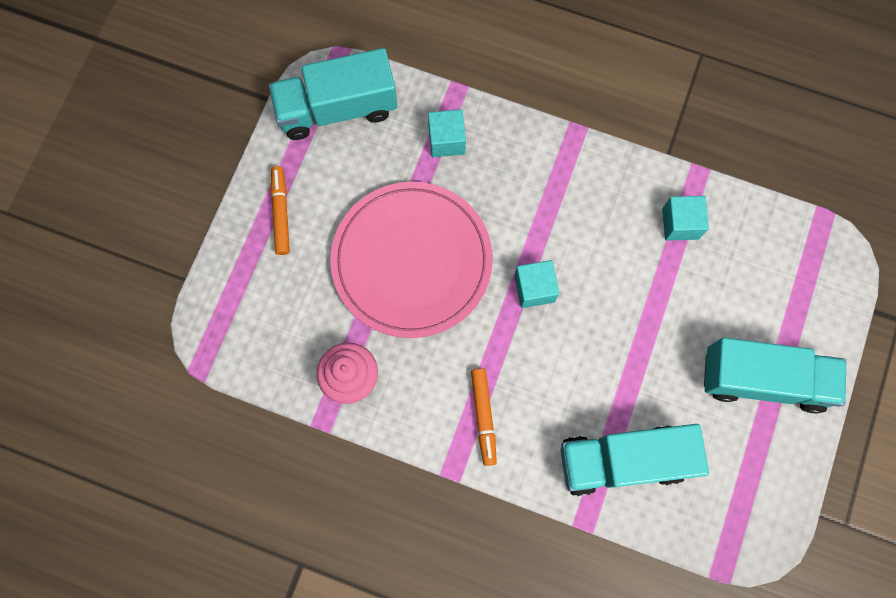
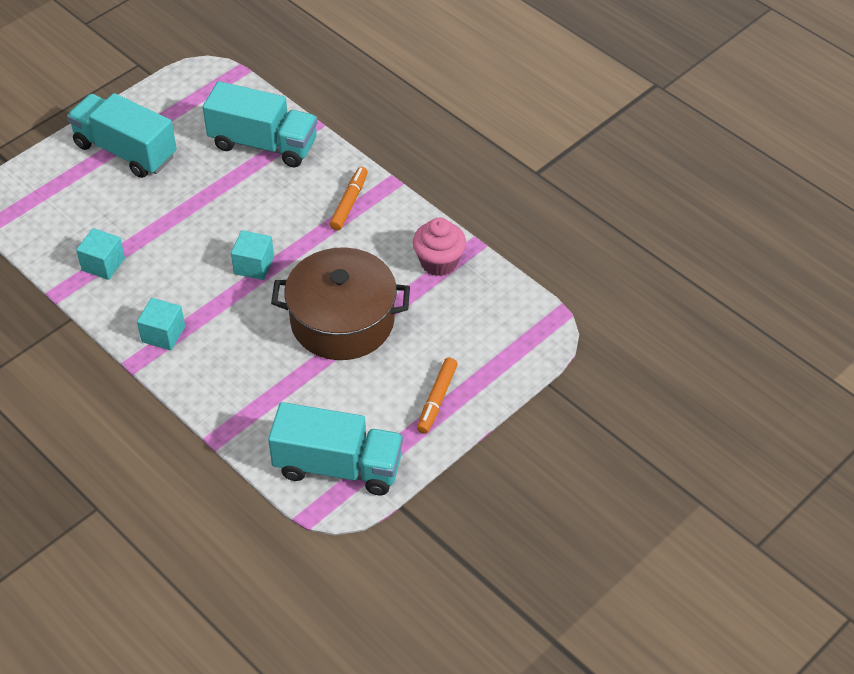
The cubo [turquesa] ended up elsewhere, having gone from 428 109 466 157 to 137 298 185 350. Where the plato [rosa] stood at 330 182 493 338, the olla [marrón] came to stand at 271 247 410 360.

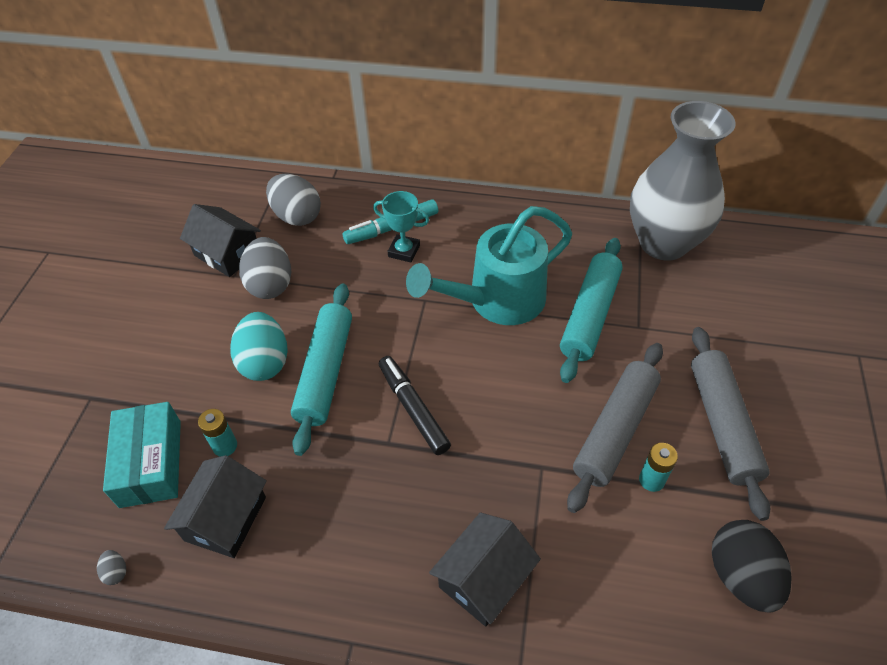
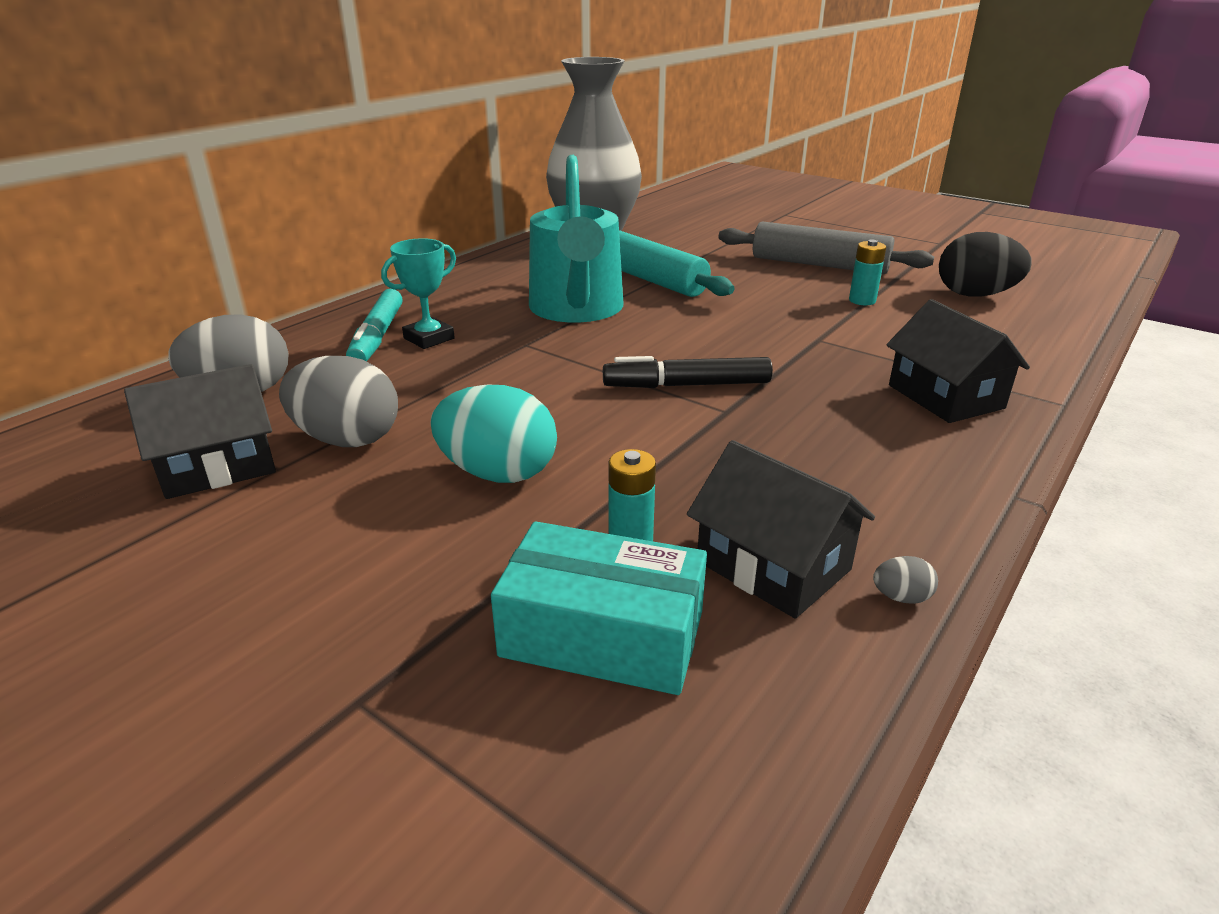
The second view lost the rodillo [turquesa] at 291 283 352 456. The second view lost the rodillo [gris] at 567 343 663 513. The huevo [gris] ended up elsewhere, having gone from 97 550 126 585 to 873 556 938 604.

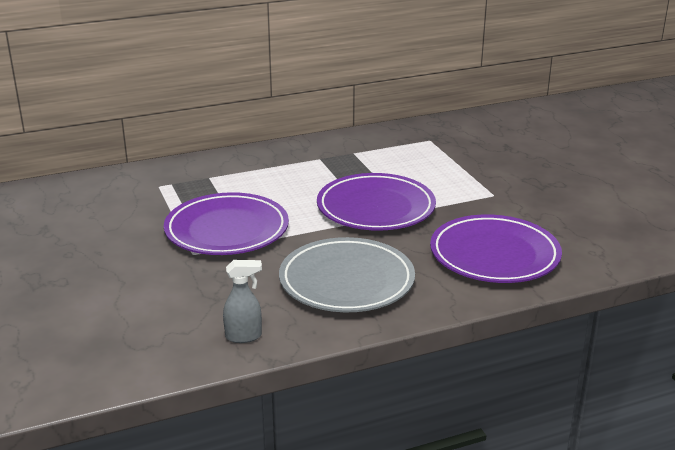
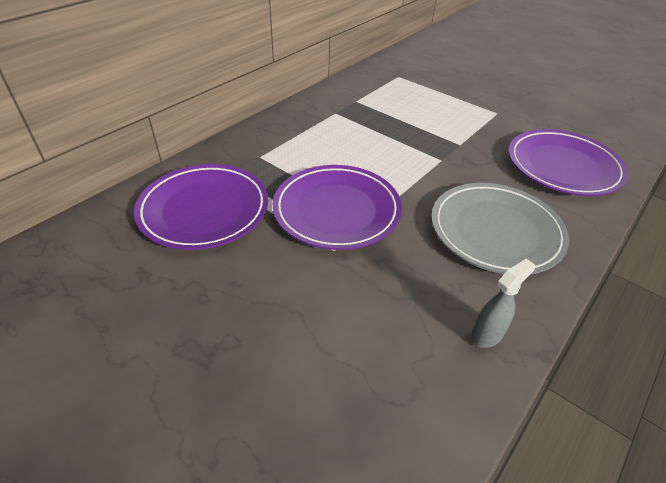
The plato [morado] ended up elsewhere, having gone from 317 173 436 231 to 134 164 268 250.

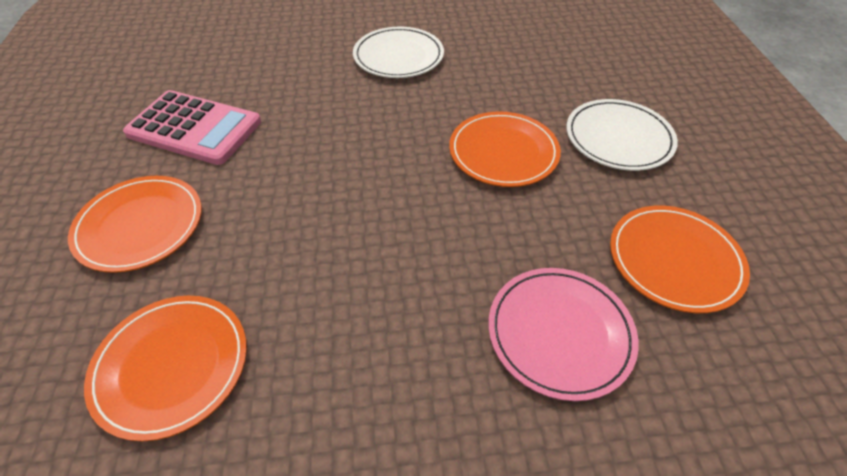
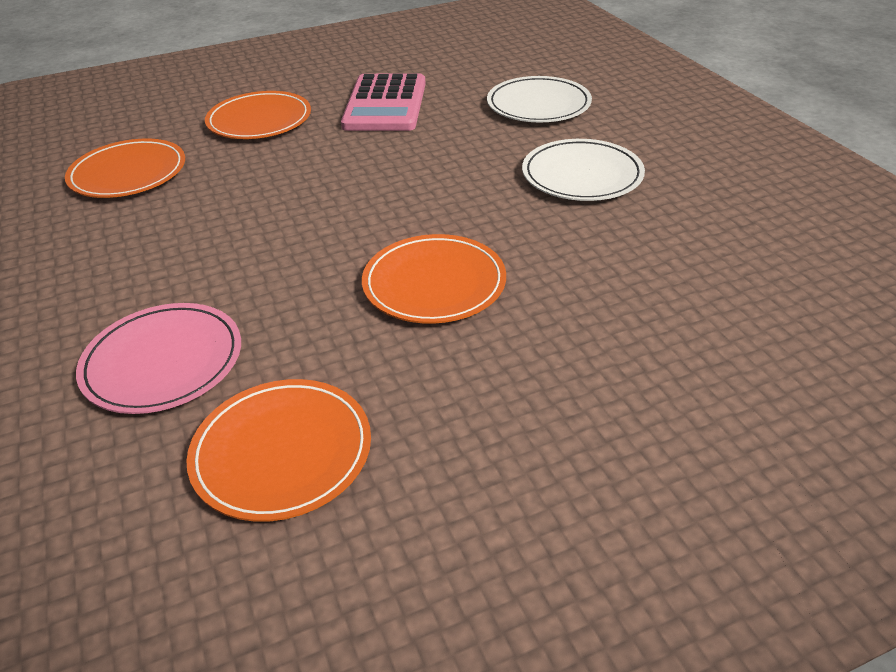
The plato [blanco] ended up elsewhere, having gone from 566 99 678 171 to 487 76 592 122.

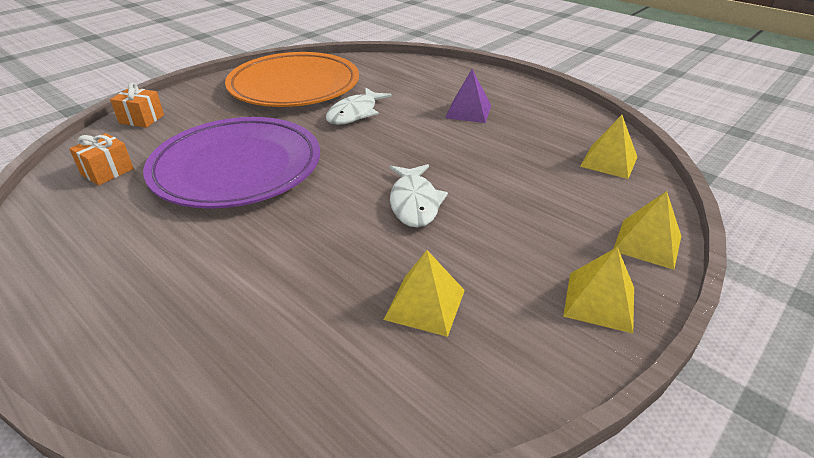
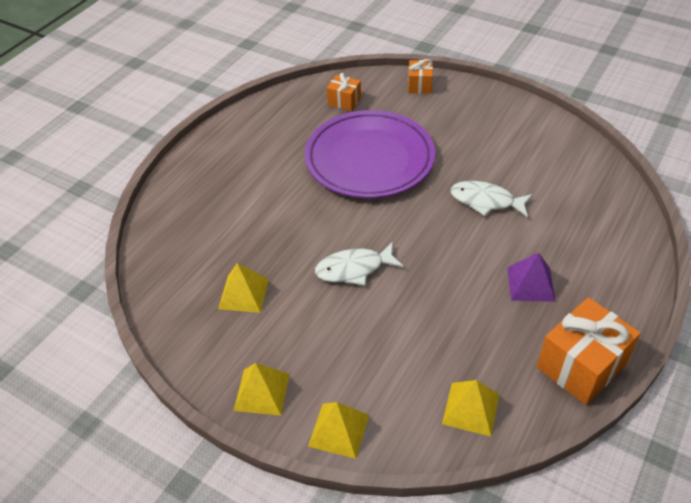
The second view lost the plato [naranja] at 225 52 359 107. The second view gained the regalo [naranja] at 537 297 641 405.

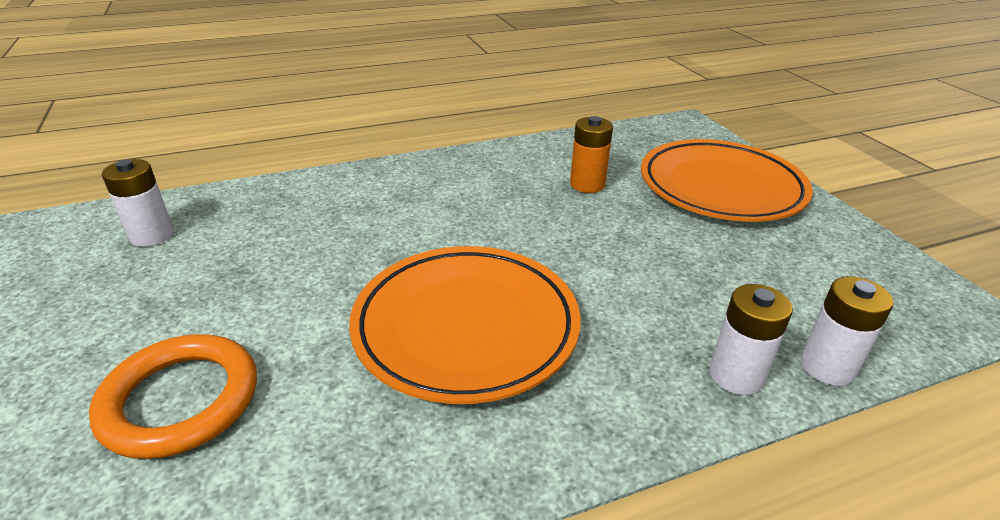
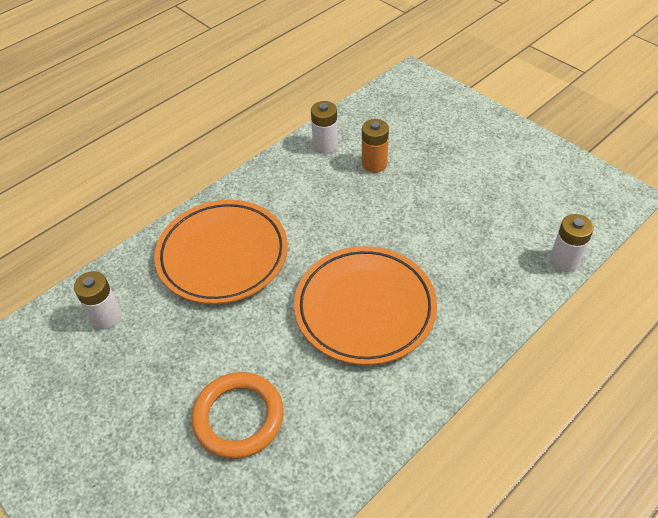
The plato [naranja] ended up elsewhere, having gone from 641 139 813 222 to 154 200 288 304. The pila [blanco] ended up elsewhere, having gone from 709 284 793 395 to 311 101 338 154.

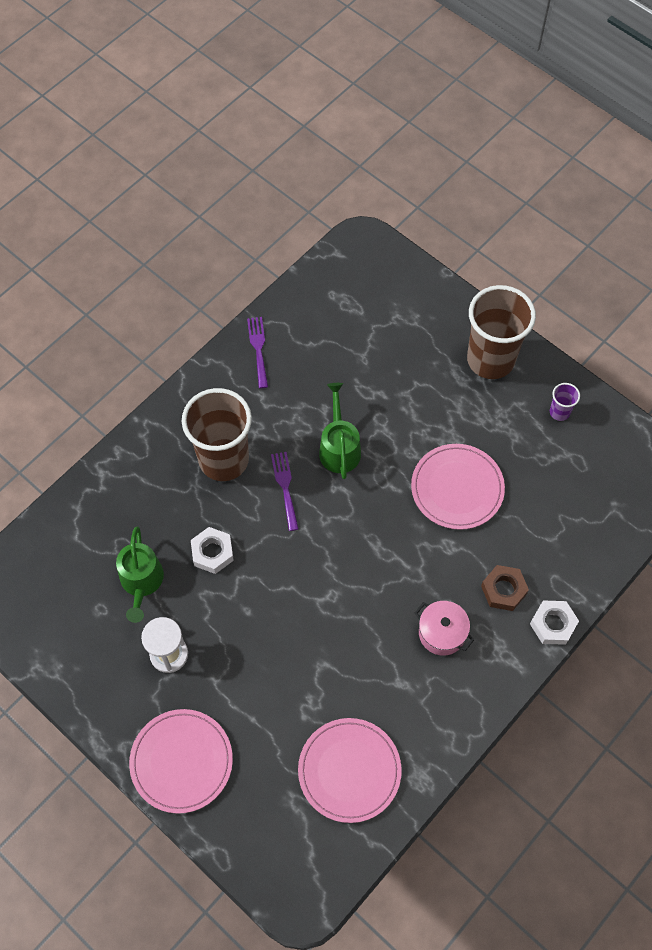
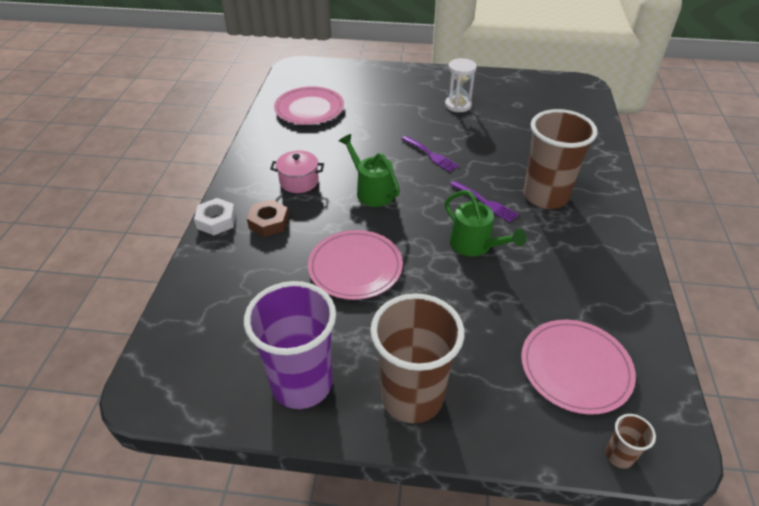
The second view lost the tuerca [blanco] at 191 527 234 574. The second view gained the vaso [marrón] at 605 414 656 469. The regadera [verde] ended up elsewhere, having gone from 116 526 164 623 to 339 134 400 207. The plato [rosa] ended up elsewhere, having gone from 129 709 233 814 to 521 320 636 415. The tenedor [morado] ended up elsewhere, having gone from 247 317 268 388 to 401 136 459 172. The size of the vaso [morado] at 550 383 580 421 changed by a factor of 2.38.

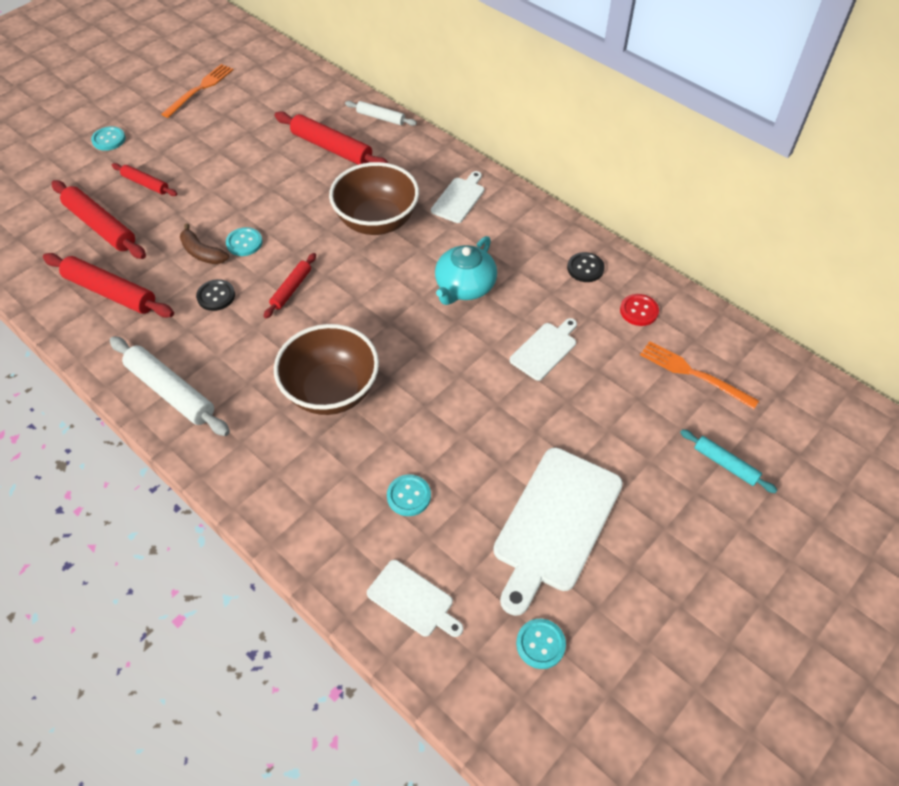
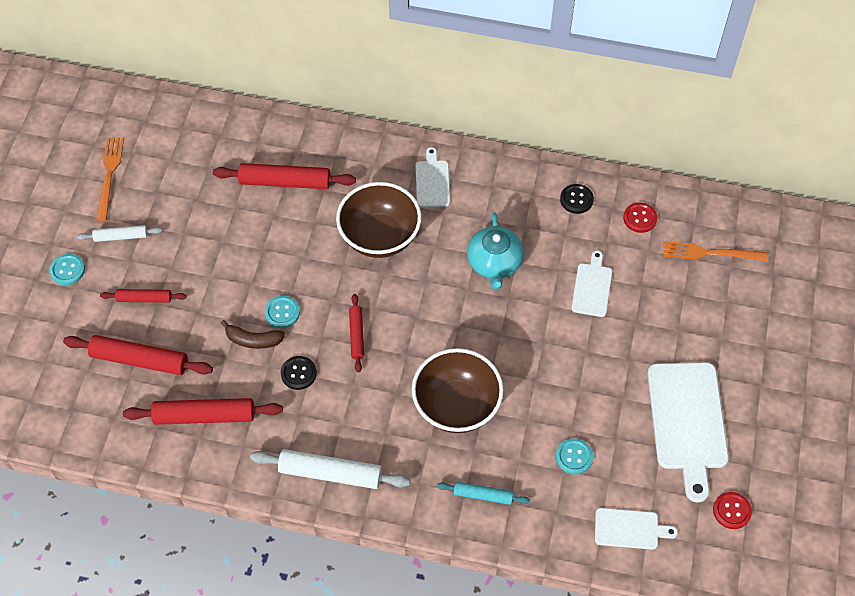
The rodillo [blanco] ended up elsewhere, having gone from 345 101 417 126 to 77 225 163 242. The rodillo [turquesa] ended up elsewhere, having gone from 680 429 777 493 to 437 482 530 505. What was the botón [turquesa] at 516 619 566 669 turned into the botón [rojo] at 713 492 752 529.

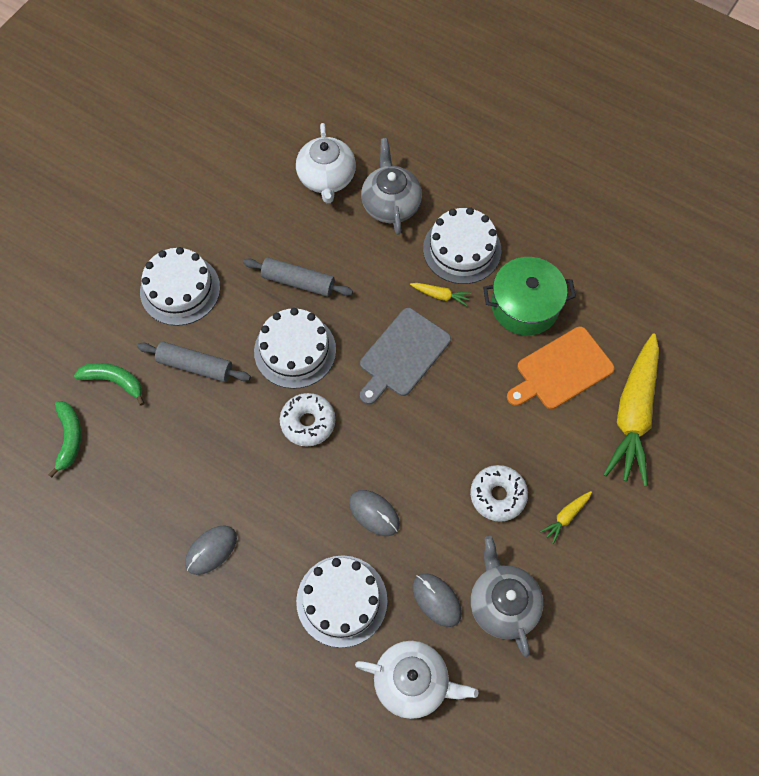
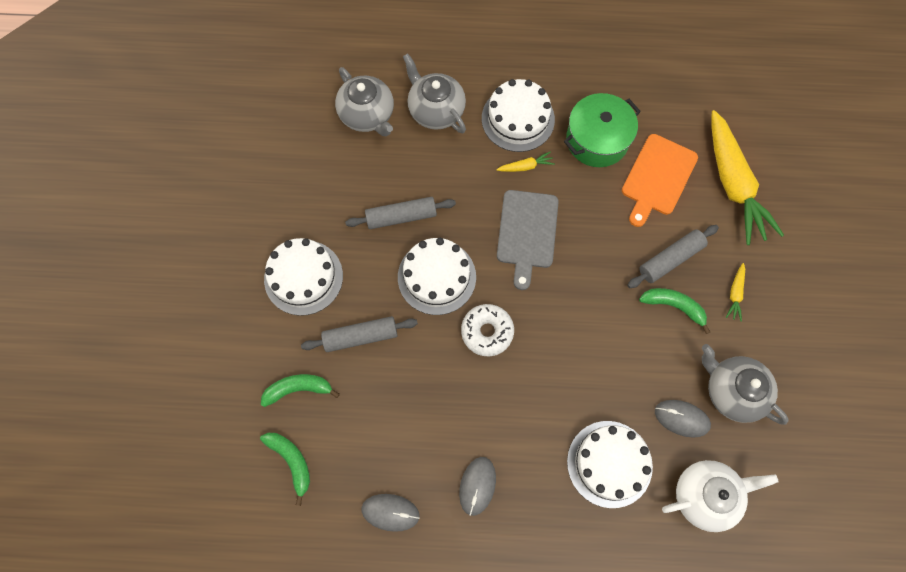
The second view gained the rodillo [gris] at 627 225 719 288. The ratón [gris] ended up elsewhere, having gone from 349 490 400 536 to 362 494 420 532. Where the rosquilla [blanco] stood at 470 465 528 522, the plátano [verde] came to stand at 639 288 710 334. What was the tetera [blanco] at 296 123 356 203 turned into the tetera [gris] at 335 67 394 136.

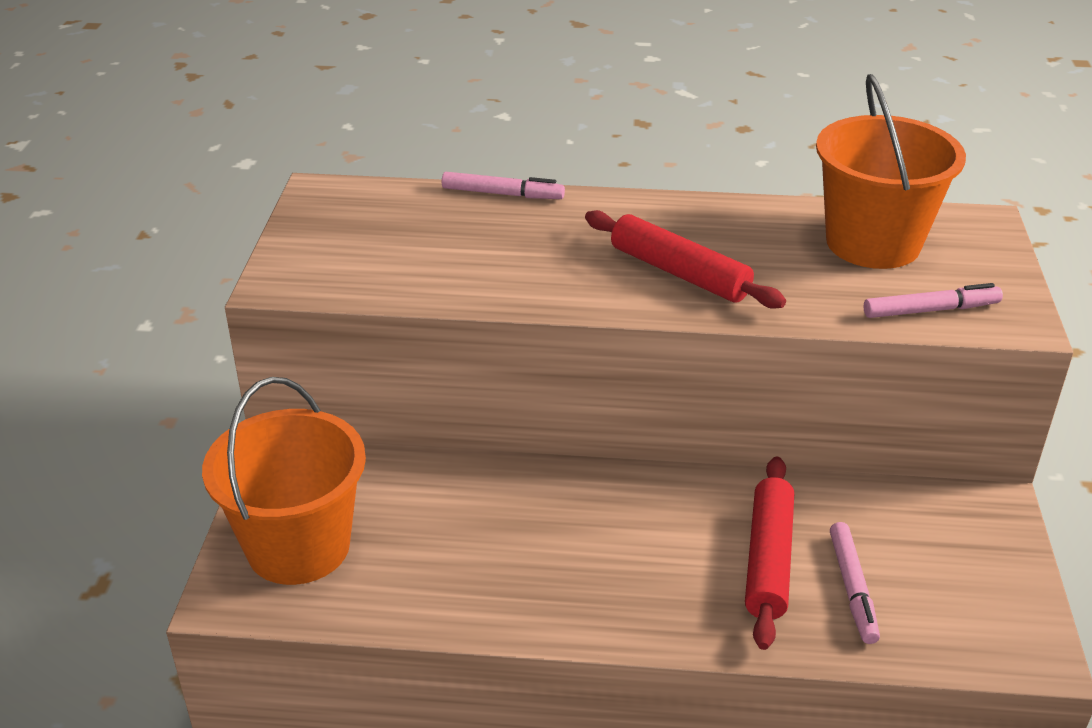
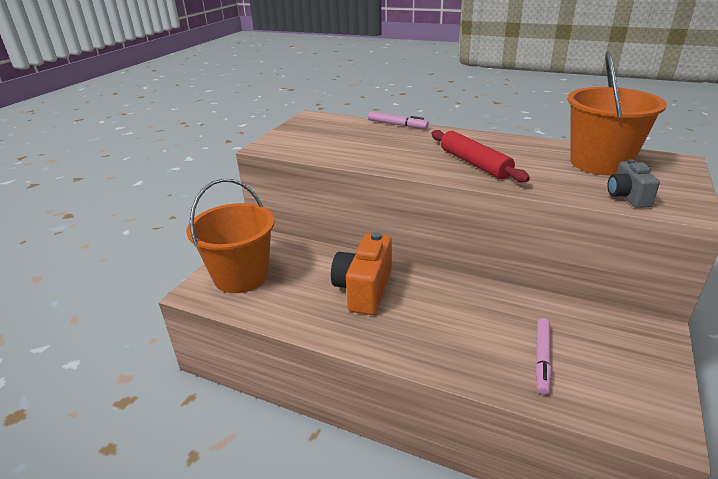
The second view lost the rodillo [rojo] at 745 456 794 650. The second view gained the cámara [naranja] at 331 232 392 315. Where the rotulador [rosa] stood at 864 283 1003 318, the cámara [gris] came to stand at 607 159 660 208.

